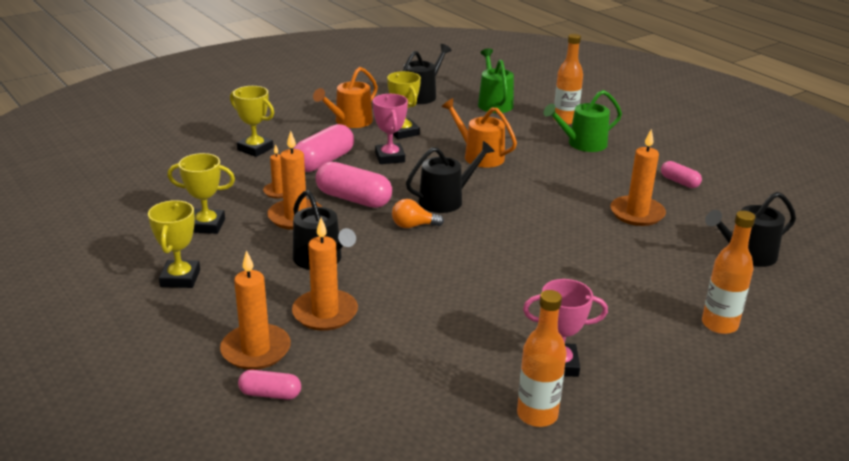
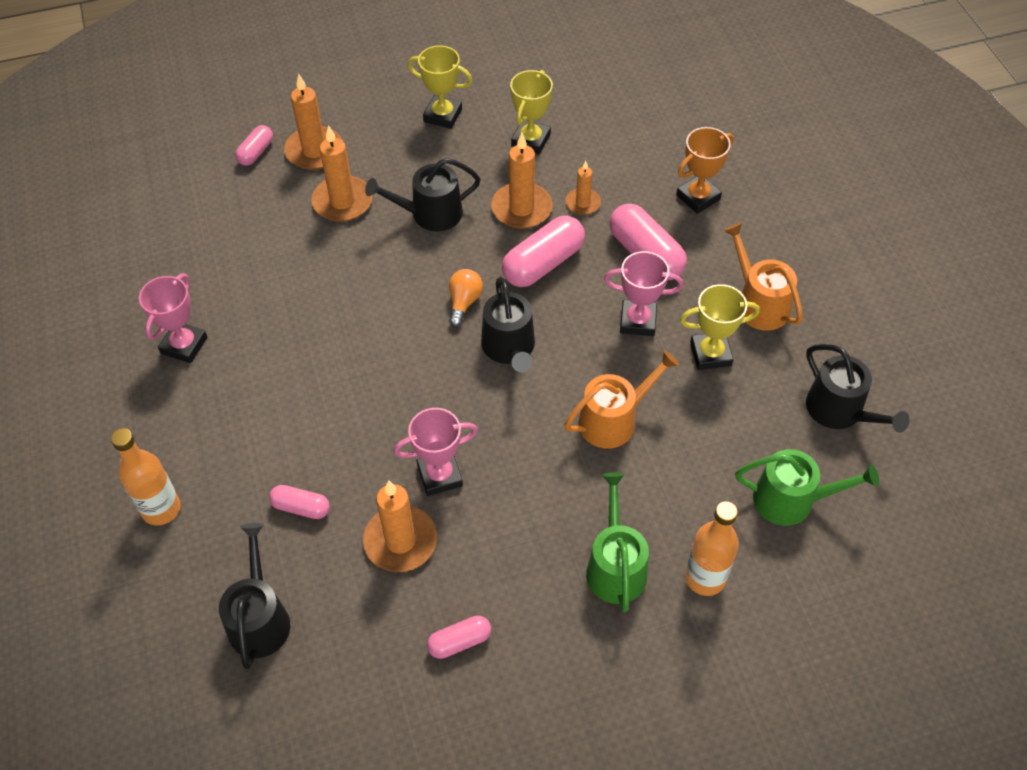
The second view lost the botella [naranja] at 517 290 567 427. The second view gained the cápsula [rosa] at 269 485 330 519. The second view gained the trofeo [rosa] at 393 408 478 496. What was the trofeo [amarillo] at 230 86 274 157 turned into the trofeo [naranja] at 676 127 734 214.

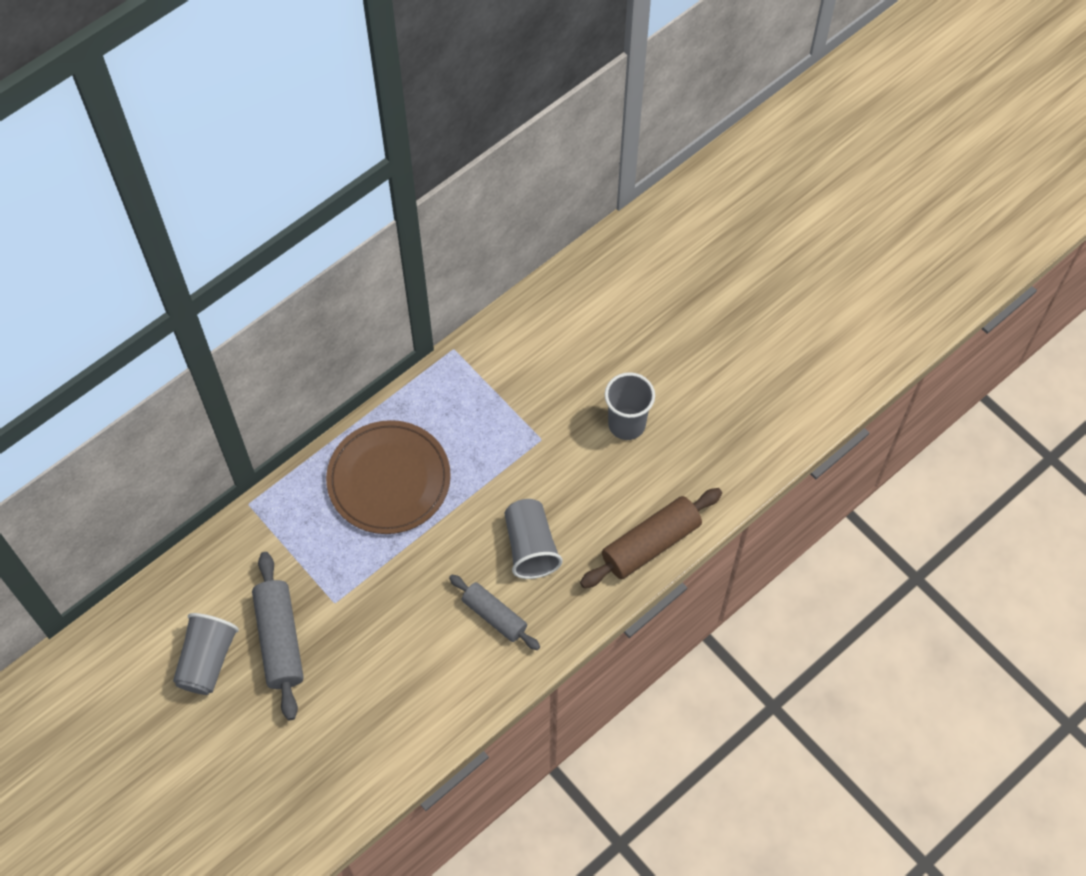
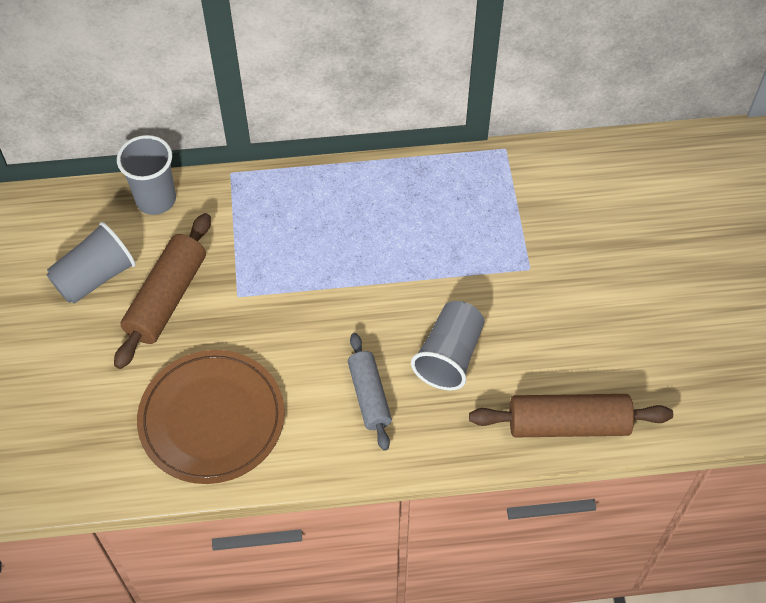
The plato [marrón] ended up elsewhere, having gone from 326 420 451 534 to 137 350 284 484. The vaso [gris] ended up elsewhere, having gone from 605 372 655 440 to 117 135 176 215. What was the rodillo [gris] at 252 552 304 720 turned into the rodillo [marrón] at 114 213 211 369.

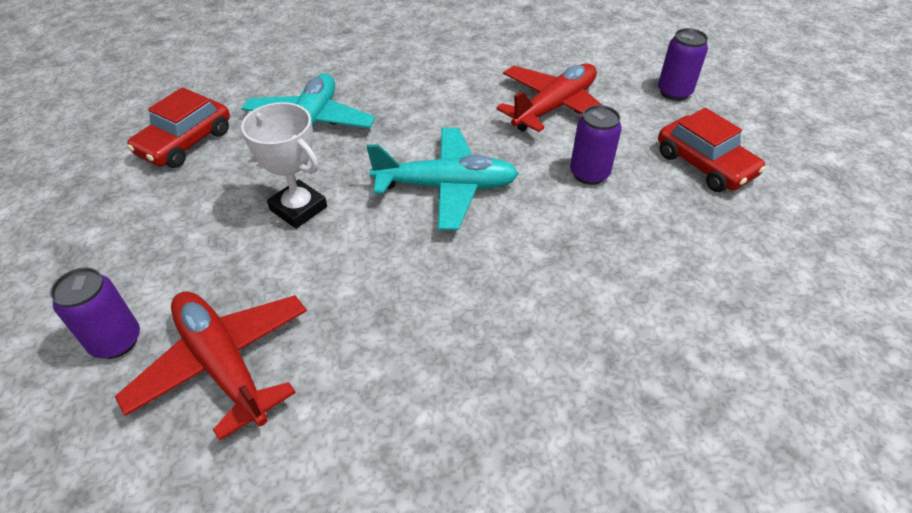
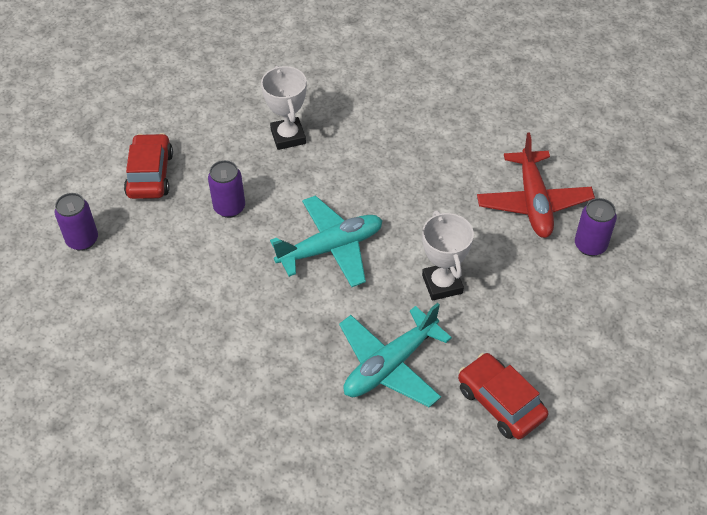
The second view lost the avión [rojo] at 496 63 602 132. The second view gained the trofeo [blanco] at 261 65 307 150. The coche [rojo] at 127 87 230 168 ended up facing another way, 105 degrees counterclockwise from before. The avión [turquesa] at 367 128 519 230 ended up facing another way, 120 degrees clockwise from before.

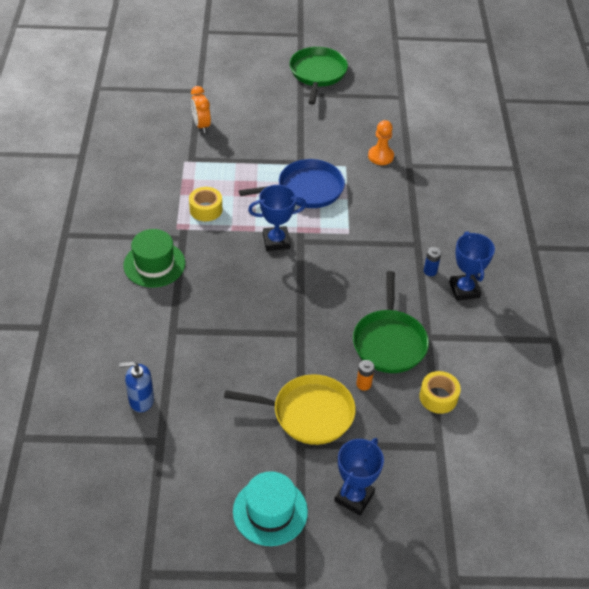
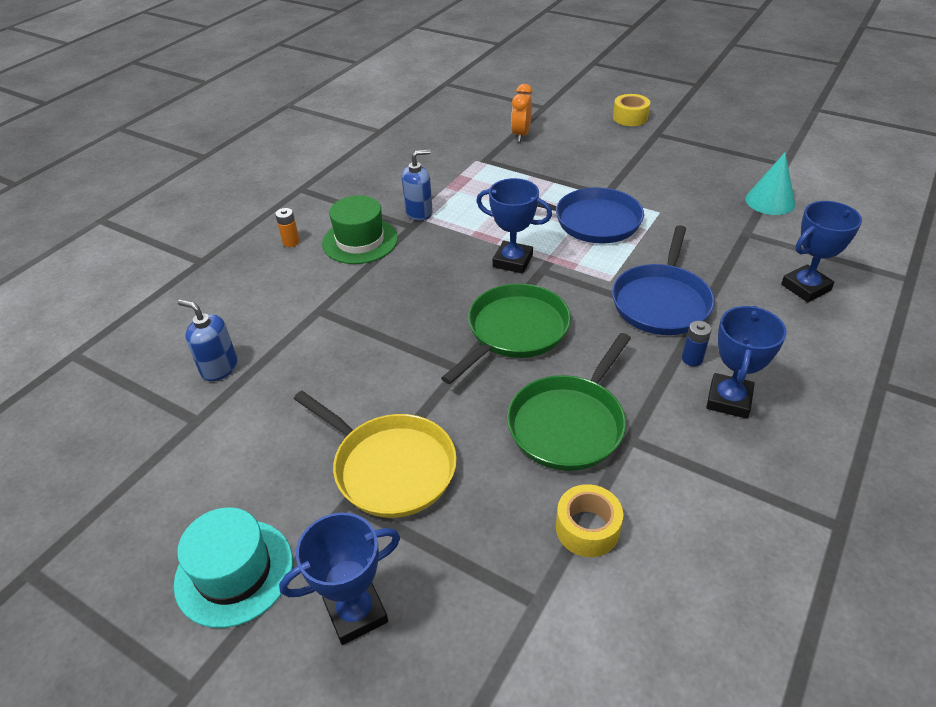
The second view lost the peón [naranja] at 368 120 394 165. The second view gained the dispensador de jabón [azul] at 402 149 433 221. The second view gained the sartén [azul] at 612 225 715 335. The second view gained the cono [turquesa] at 745 153 795 215. The second view gained the trofeo [azul] at 781 201 862 302. The cinta adhesiva [amarillo] ended up elsewhere, having gone from 189 187 222 221 to 613 94 650 126. The sartén [verde] ended up elsewhere, having gone from 290 47 348 105 to 441 284 571 384. The pila [naranja] ended up elsewhere, having gone from 356 360 375 391 to 275 208 300 247.

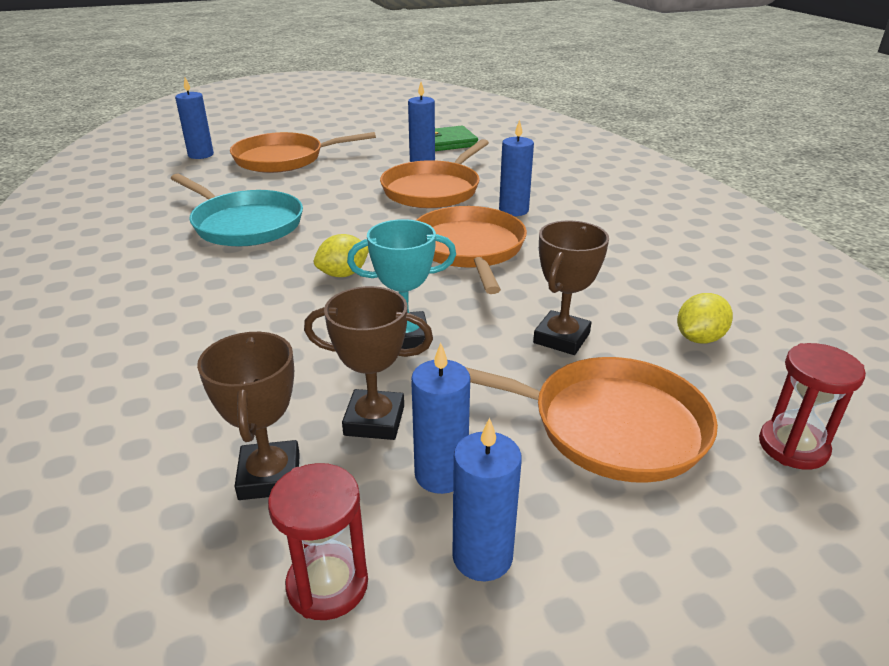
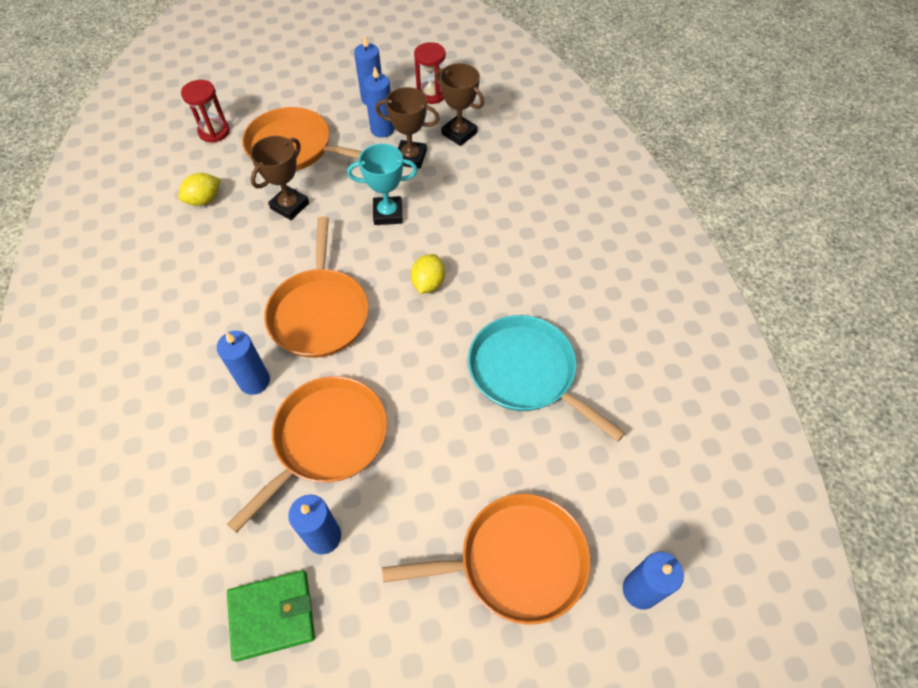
The trofeo [marrón] at 197 332 300 500 ended up facing another way, 45 degrees counterclockwise from before. The limón [amarillo] at 314 234 369 277 ended up facing another way, 45 degrees counterclockwise from before.

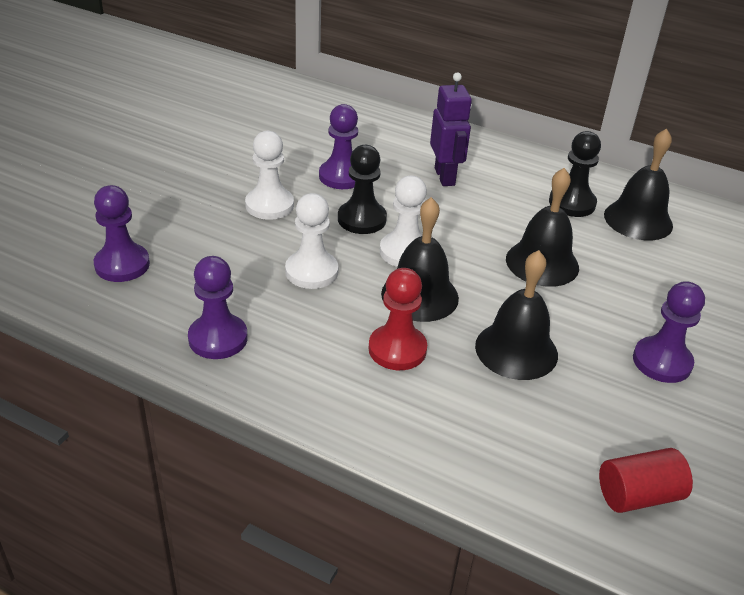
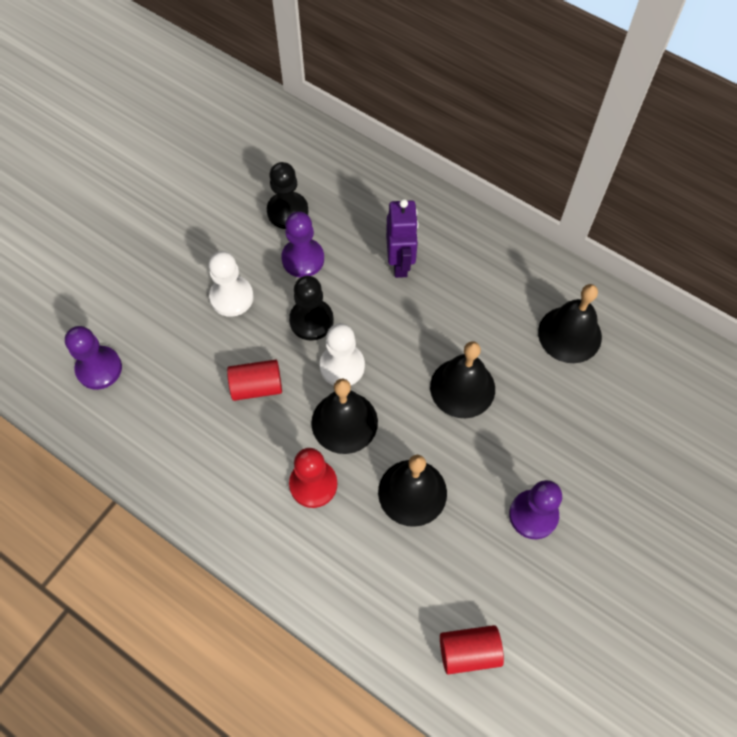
The second view lost the peón [morado] at 188 256 247 359. The peón [negro] ended up elsewhere, having gone from 549 131 601 217 to 267 162 309 229. Where the peón [blanco] stood at 285 193 339 289, the cilindro [rojo] came to stand at 227 359 282 401.

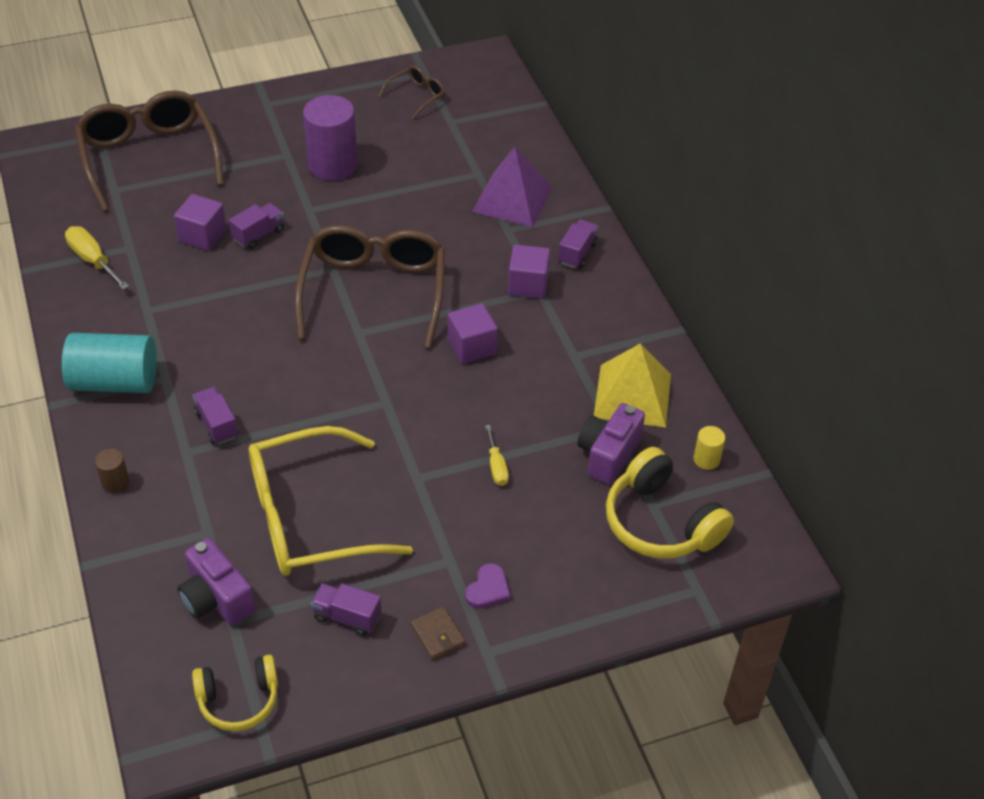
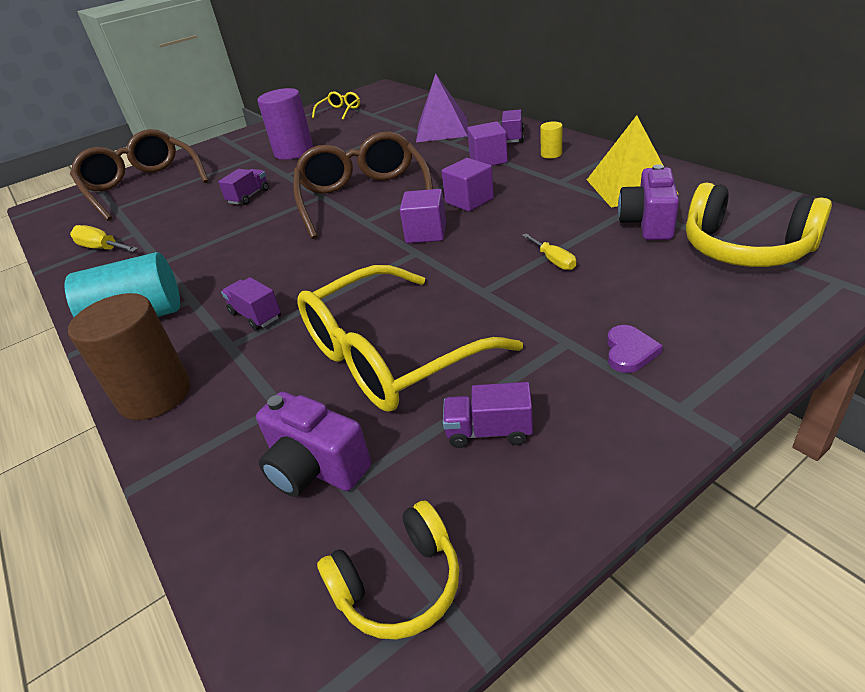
The second view lost the cartera [marrón] at 411 606 465 660. The cubo [morado] ended up elsewhere, having gone from 174 194 227 251 to 400 189 446 243. The cilindro [amarillo] ended up elsewhere, having gone from 693 426 725 470 to 540 122 562 159. What was the gafas [marrón] at 379 65 445 119 turned into the gafas [amarillo] at 312 91 360 120. The size of the cilindro [marrón] at 95 449 129 493 changed by a factor of 2.21.

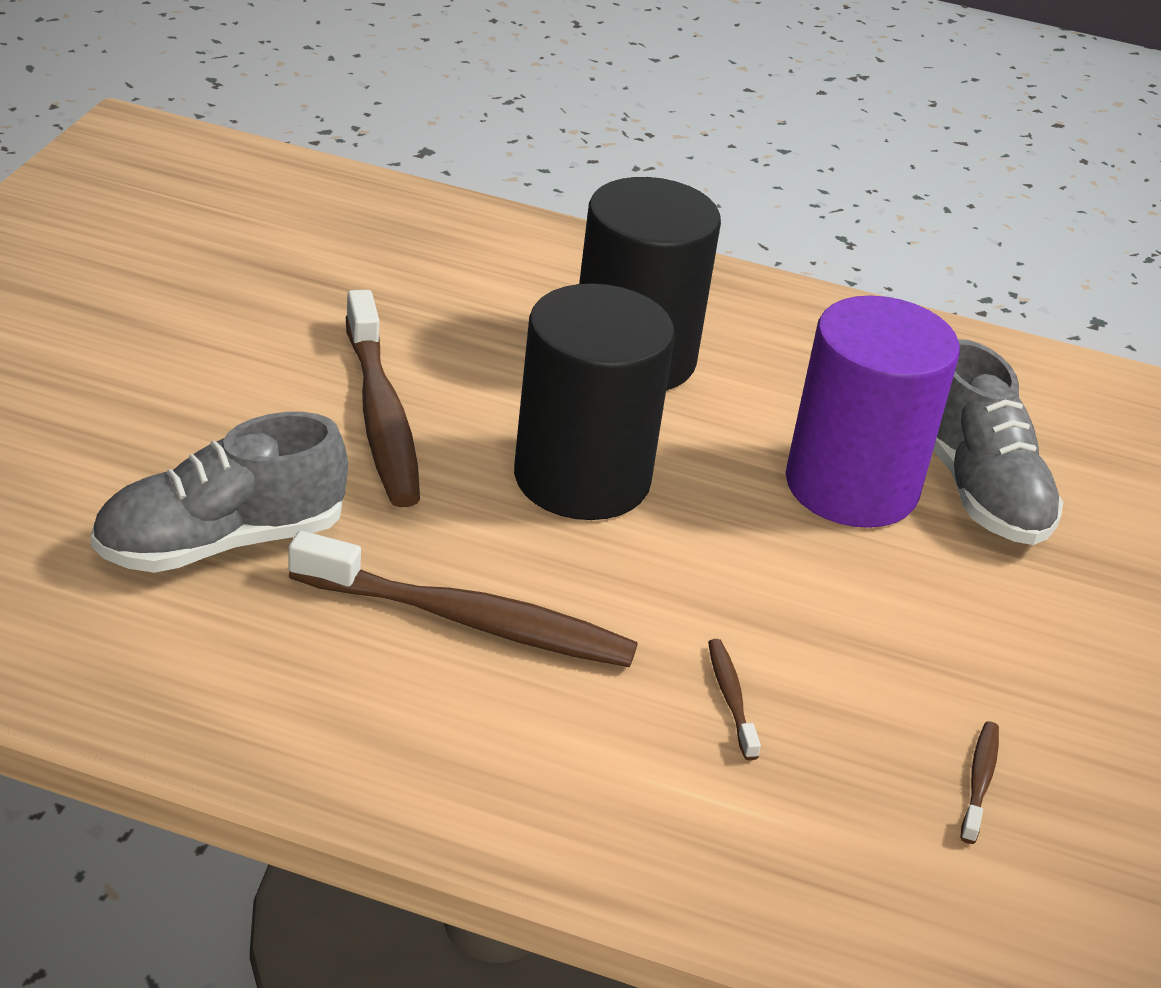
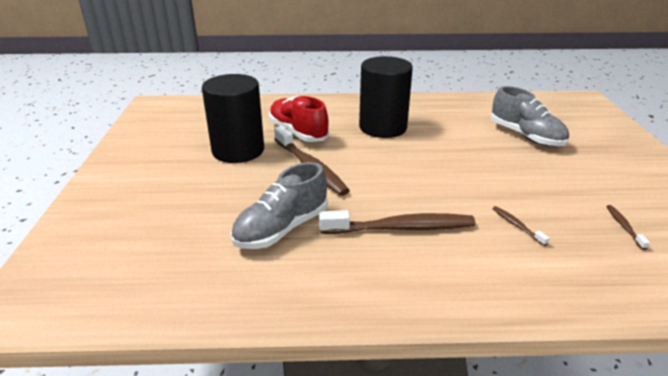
The second view lost the cilindro [morado] at 786 296 960 528. The second view gained the zapato [rojo] at 269 96 329 142. The cilindro [negro] ended up elsewhere, having gone from 514 283 675 520 to 202 74 264 163.

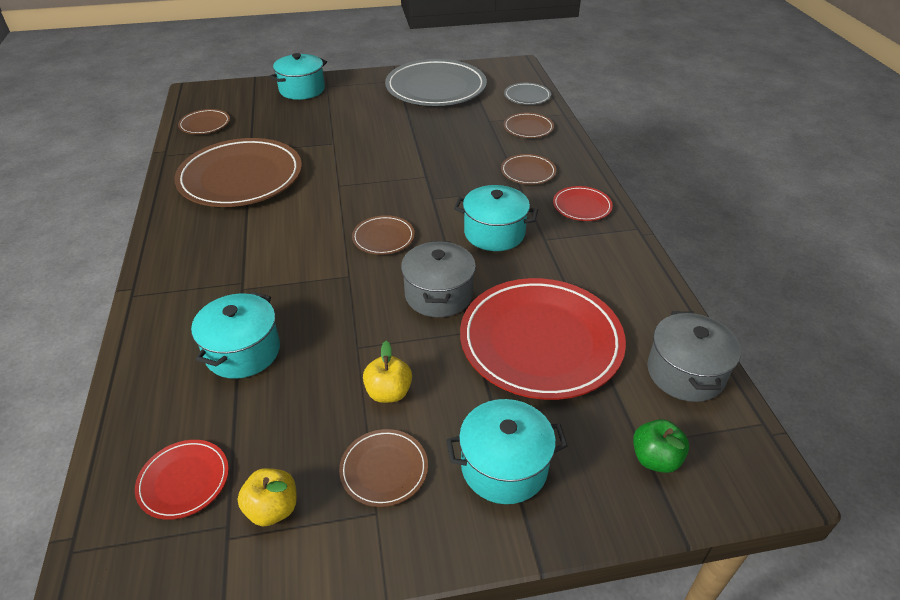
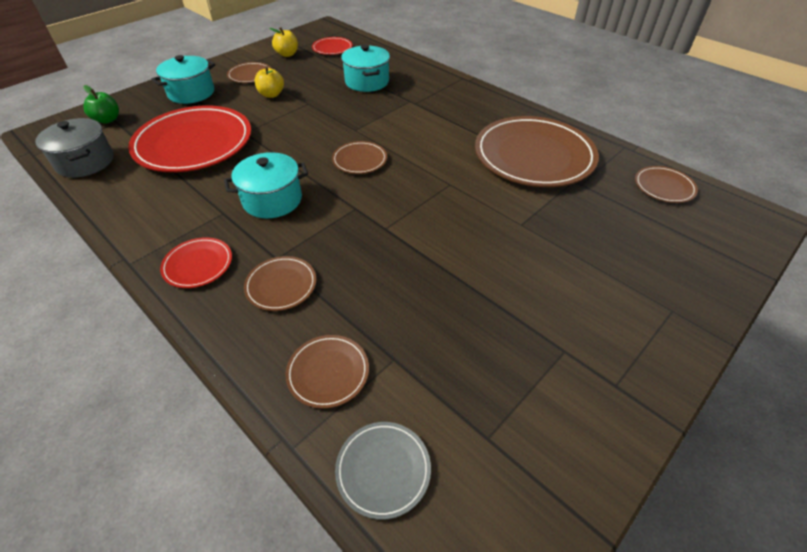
The second view lost the olla [turquesa] at 269 53 327 100. The second view lost the plato [gris] at 385 59 487 106. The second view lost the olla [gris] at 401 241 476 317.

